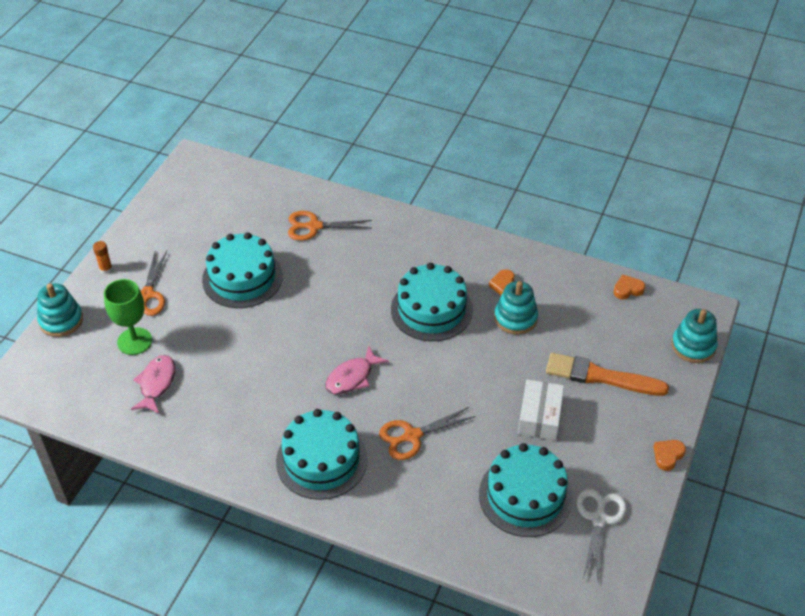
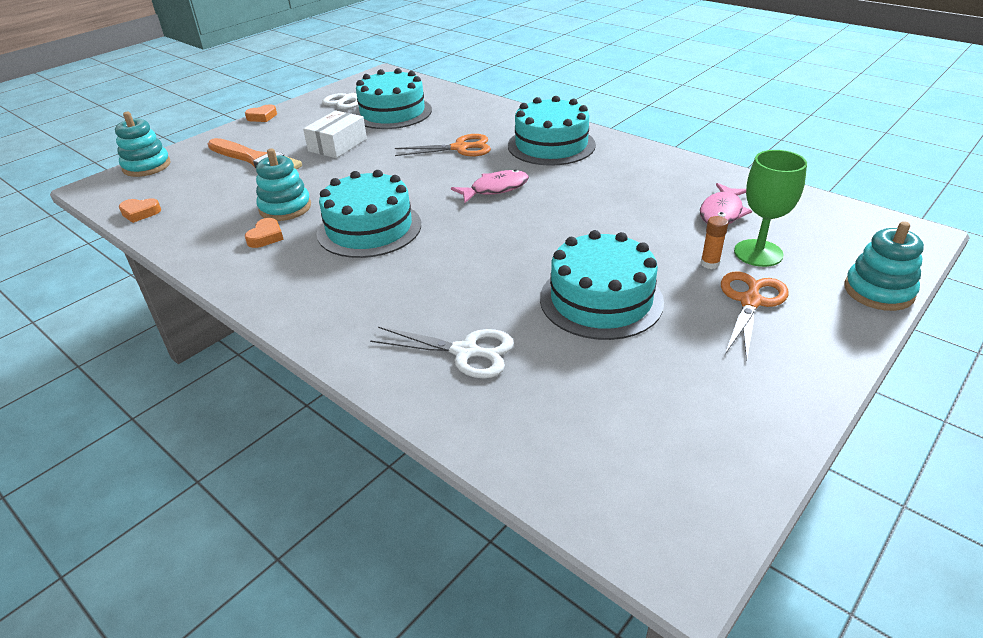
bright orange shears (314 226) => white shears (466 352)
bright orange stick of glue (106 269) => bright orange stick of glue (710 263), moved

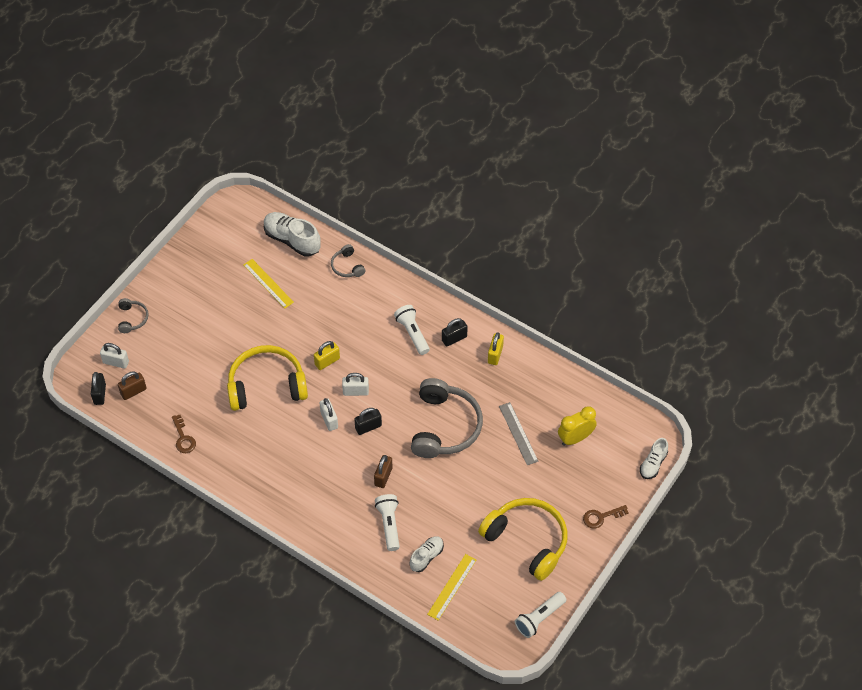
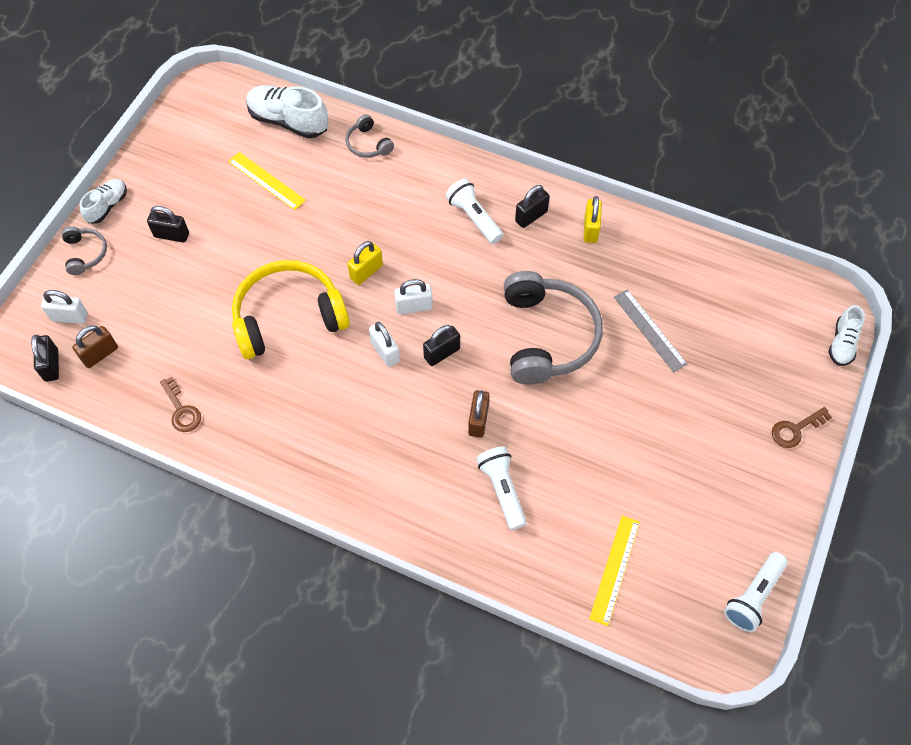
white shoe (426 557) => white shoe (107 206), moved
nothing => ebony padlock (171 235)
bright yellow headphones (527 540) => nothing
bright yellow bedside clock (575 438) => nothing

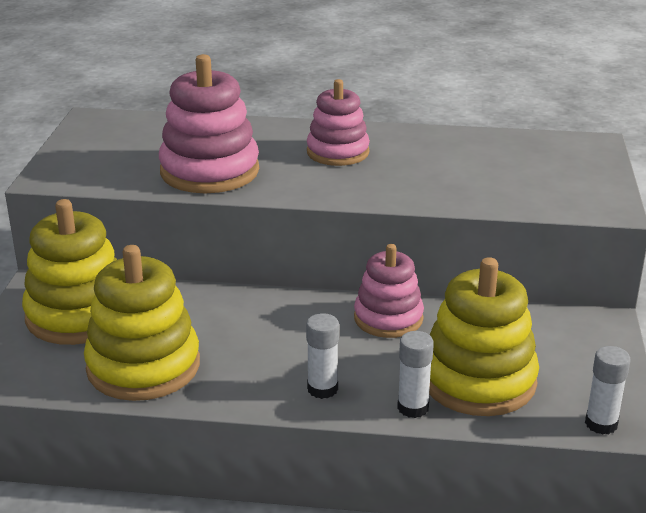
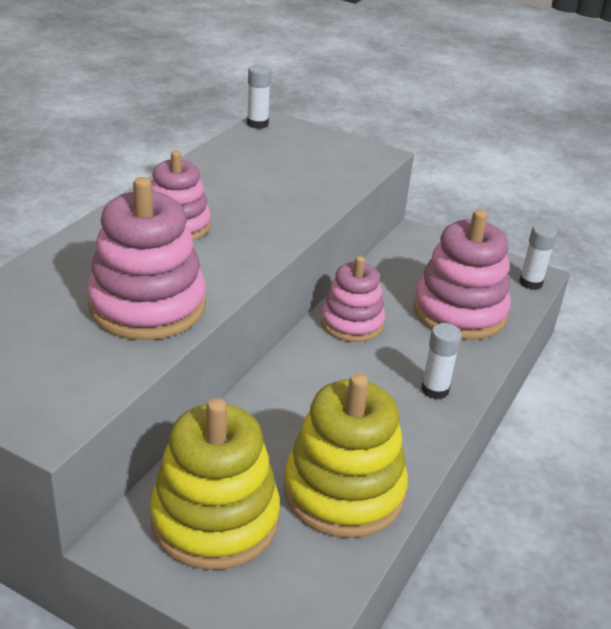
white stick of glue (413 408) => white stick of glue (257 124), moved
bright yellow ring stacker (478 380) => rose-pink ring stacker (459 312)

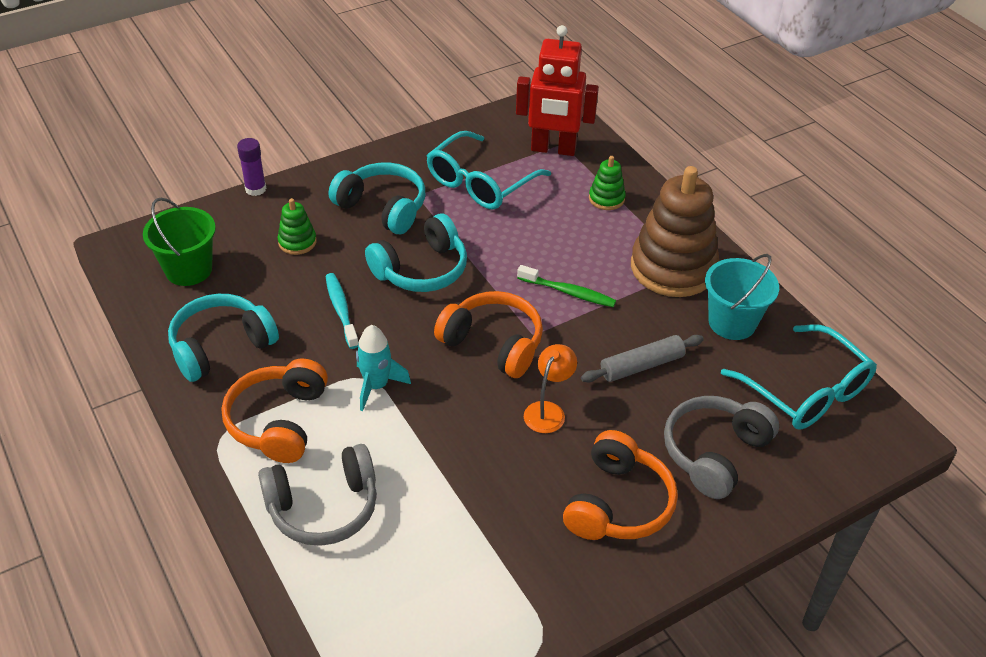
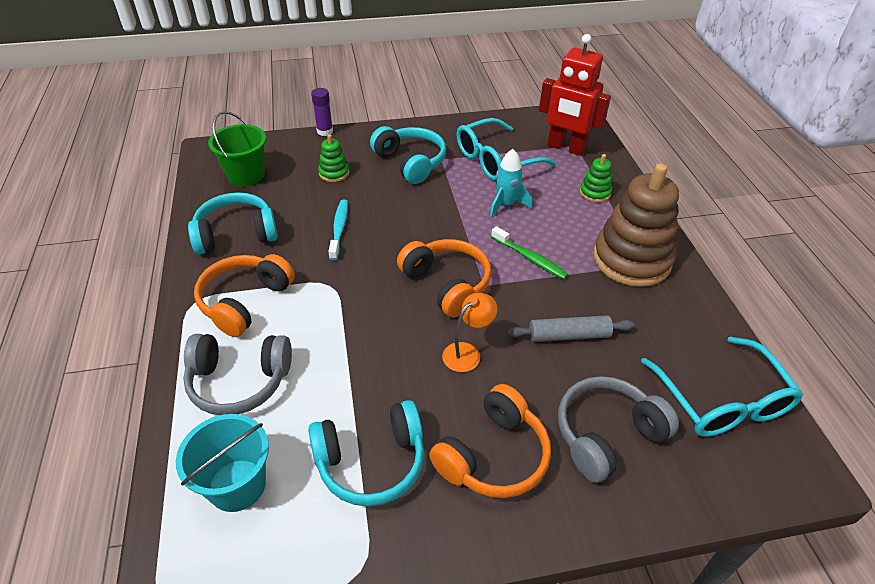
aqua pail (732 322) => aqua pail (237 485), moved
aqua headphones (421 269) => aqua headphones (371 462), moved
aqua rocket (376 386) => aqua rocket (506 204), moved

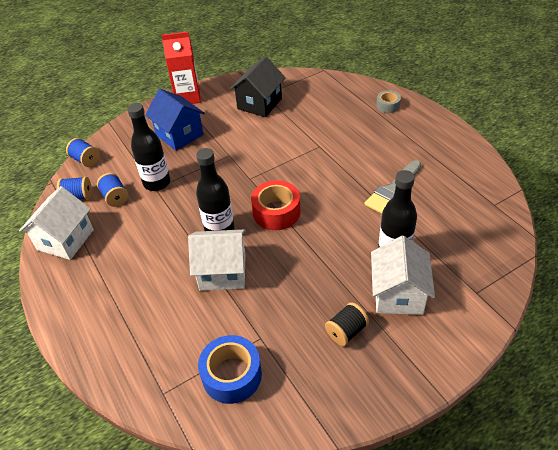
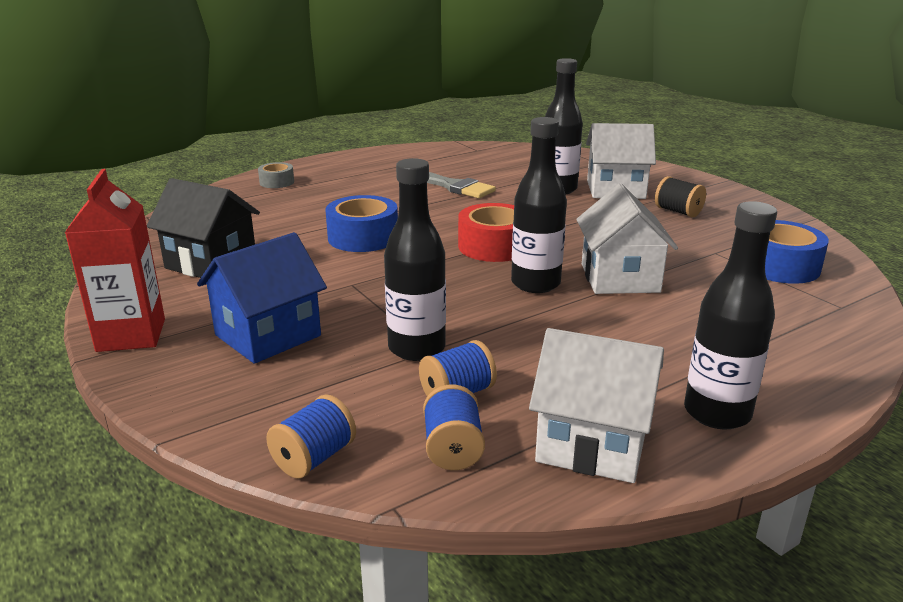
nothing => cobalt roll of tape (363 237)
nothing => ebony flask (717 413)

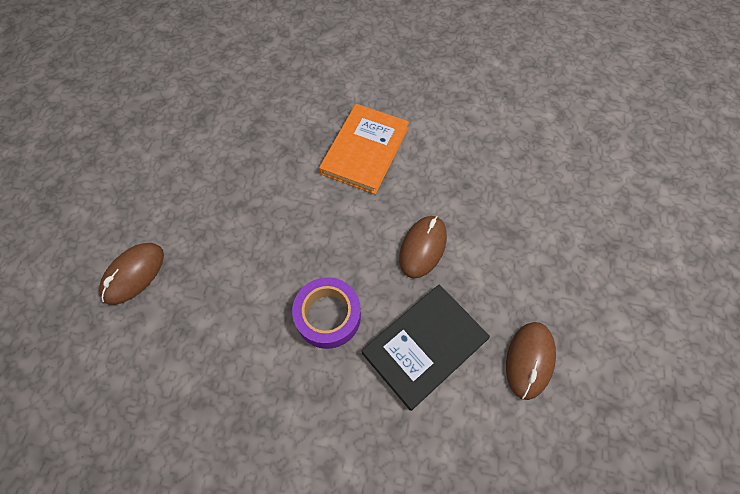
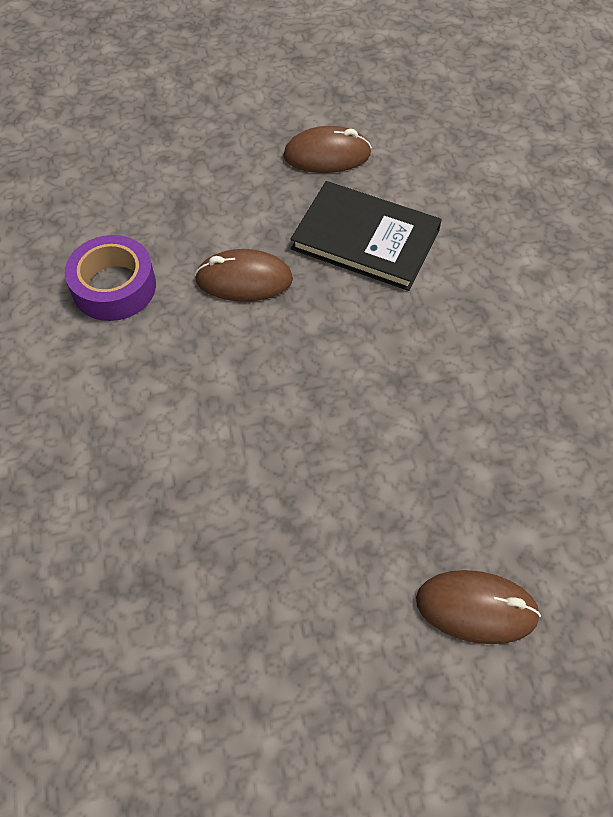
purple roll of tape (328 316) => purple roll of tape (114 287), moved
bright orange hardback (364 150) => nothing

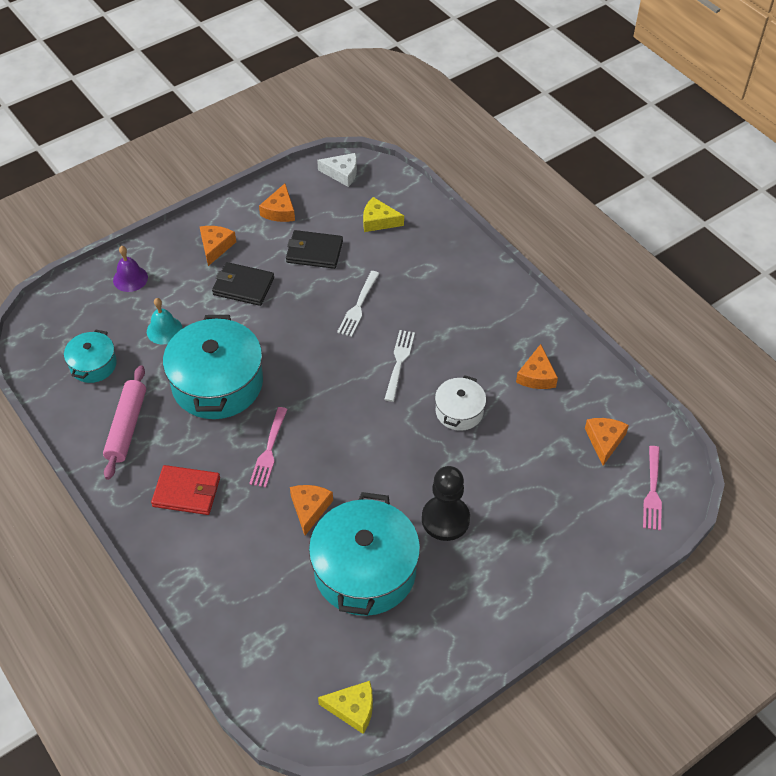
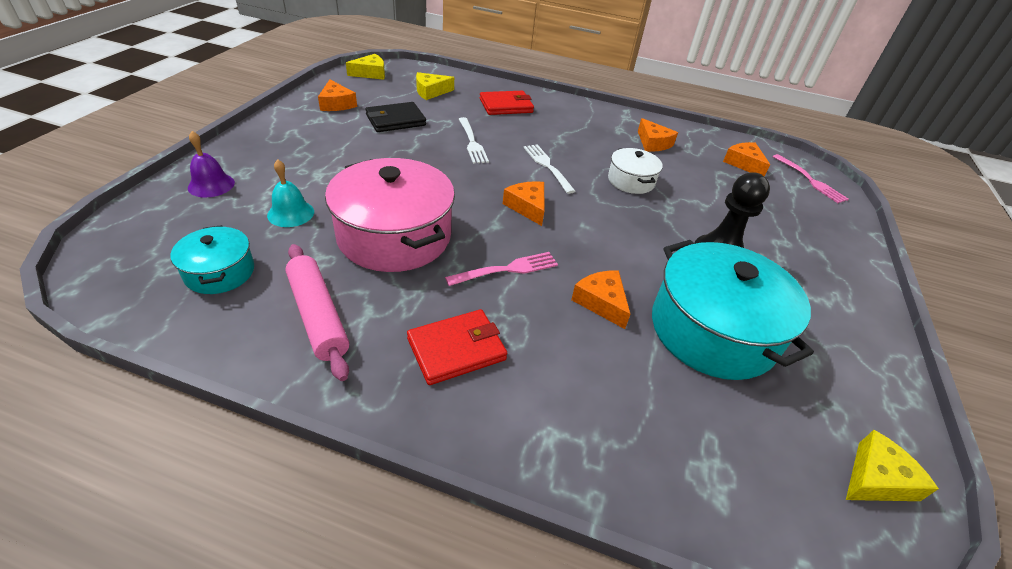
aqua stockpot (217 383) => rose-pink stockpot (394 236)
white cheese wedge (342 173) => bright yellow cheese wedge (370 73)
rose-pink fork (269 449) => rose-pink fork (506 270), 90 degrees counterclockwise
nothing => red billfold (506 106)
bright orange cheese wedge (215 246) => bright orange cheese wedge (527 207), moved
ebony billfold (243 286) => nothing

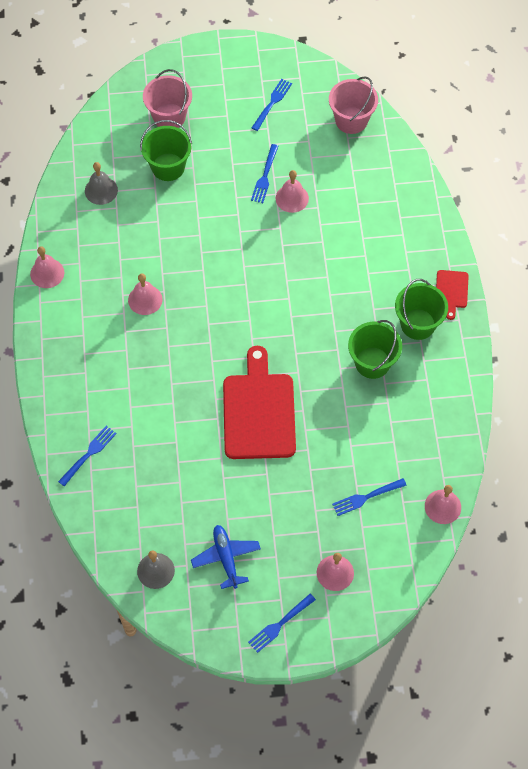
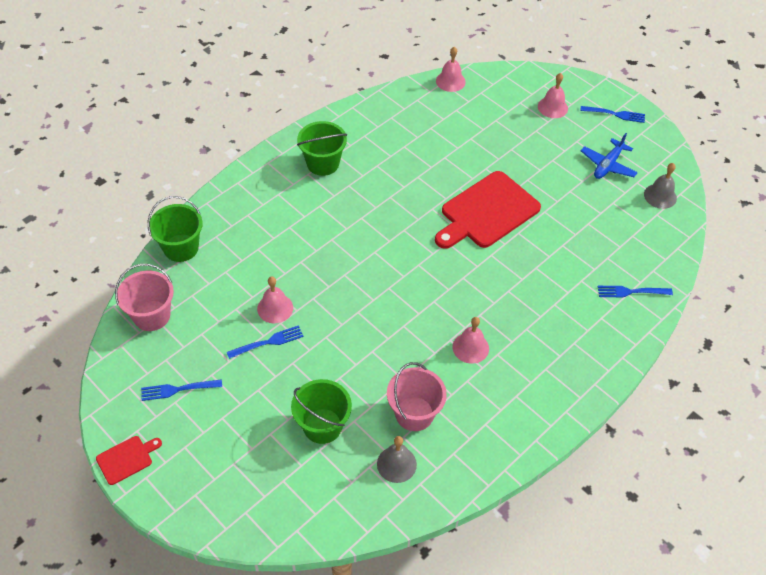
red cutting board (451 291) => red cutting board (126 459), moved
green pail (372 362) => green pail (181 248), moved
rose-pink pail (169 117) => rose-pink pail (414 413), moved
rose-pink school bell (47 273) => nothing
cobalt fork (367 497) => nothing

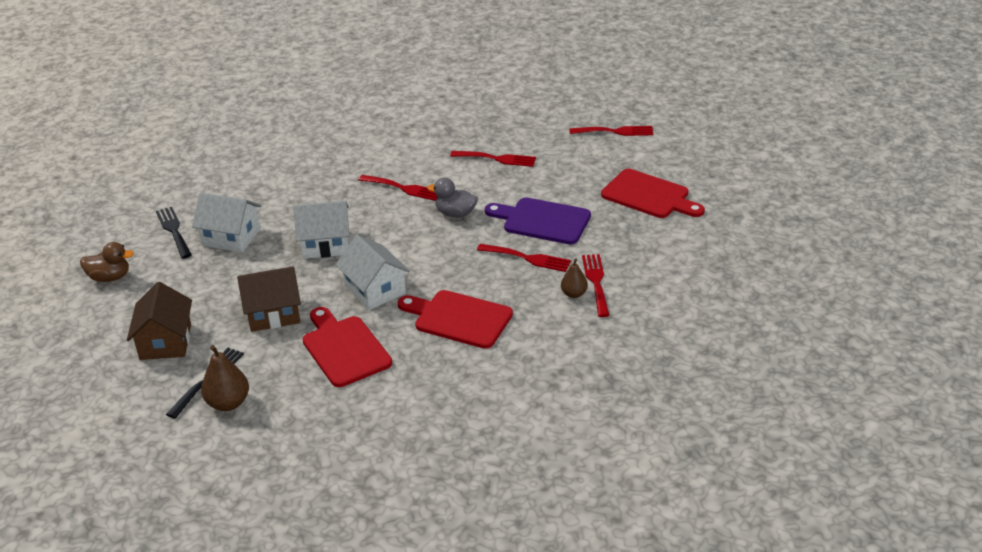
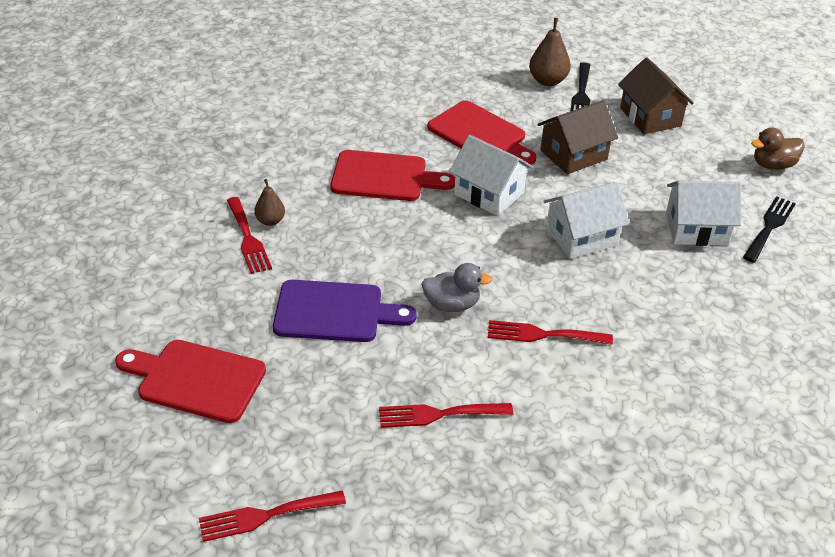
ebony fork (174 230) => ebony fork (769 227), 105 degrees counterclockwise
red fork (528 258) => nothing

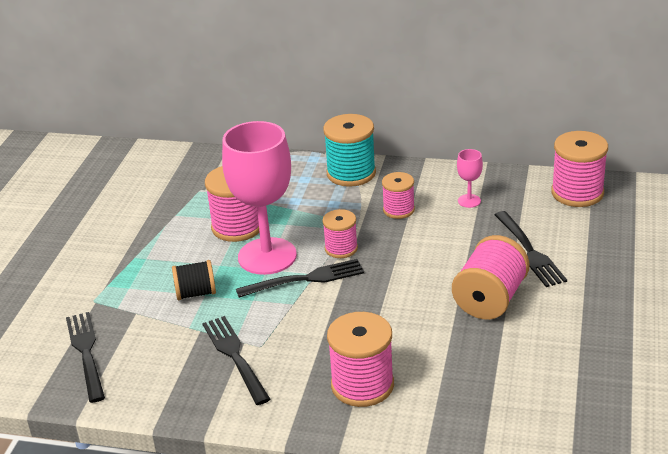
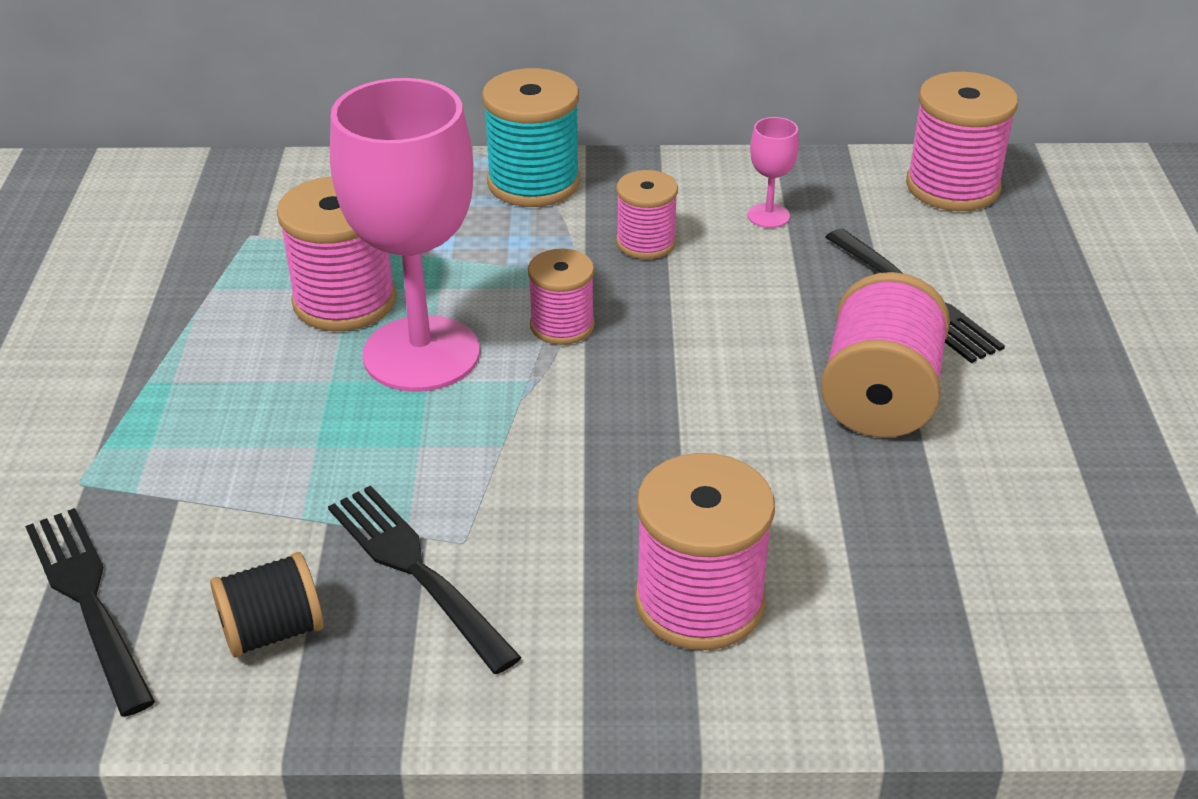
ebony spool (196 293) => ebony spool (273 631), moved
ebony fork (305 279) => nothing

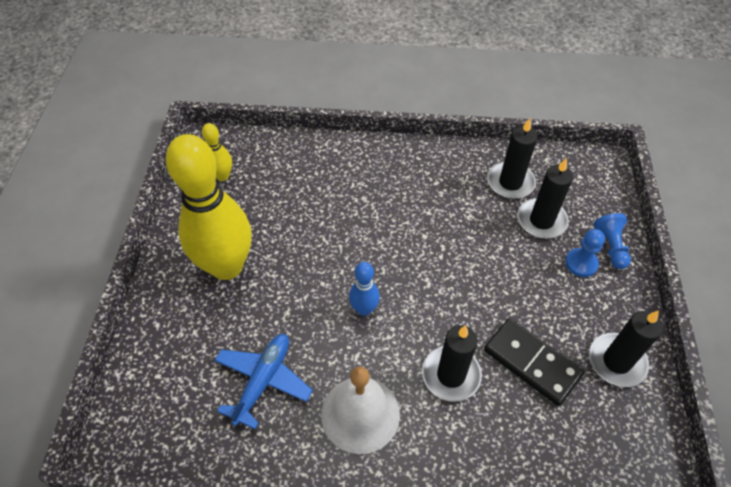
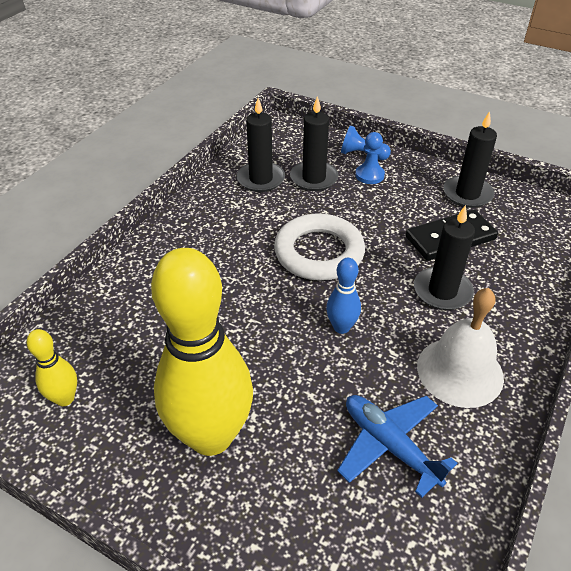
nothing => white ring (319 252)

